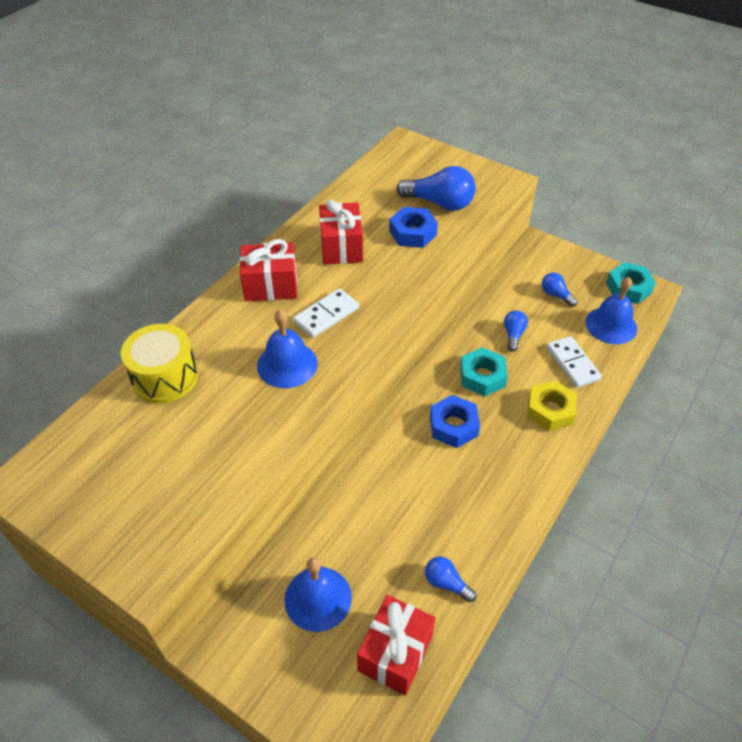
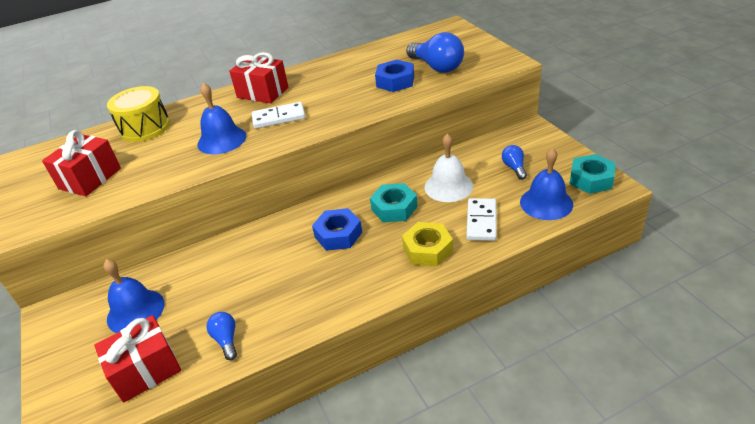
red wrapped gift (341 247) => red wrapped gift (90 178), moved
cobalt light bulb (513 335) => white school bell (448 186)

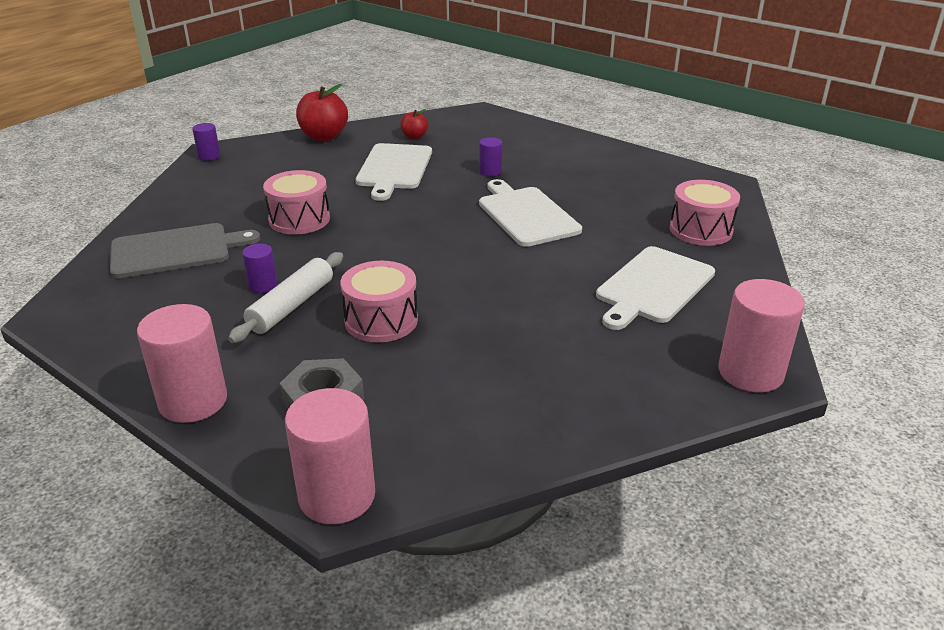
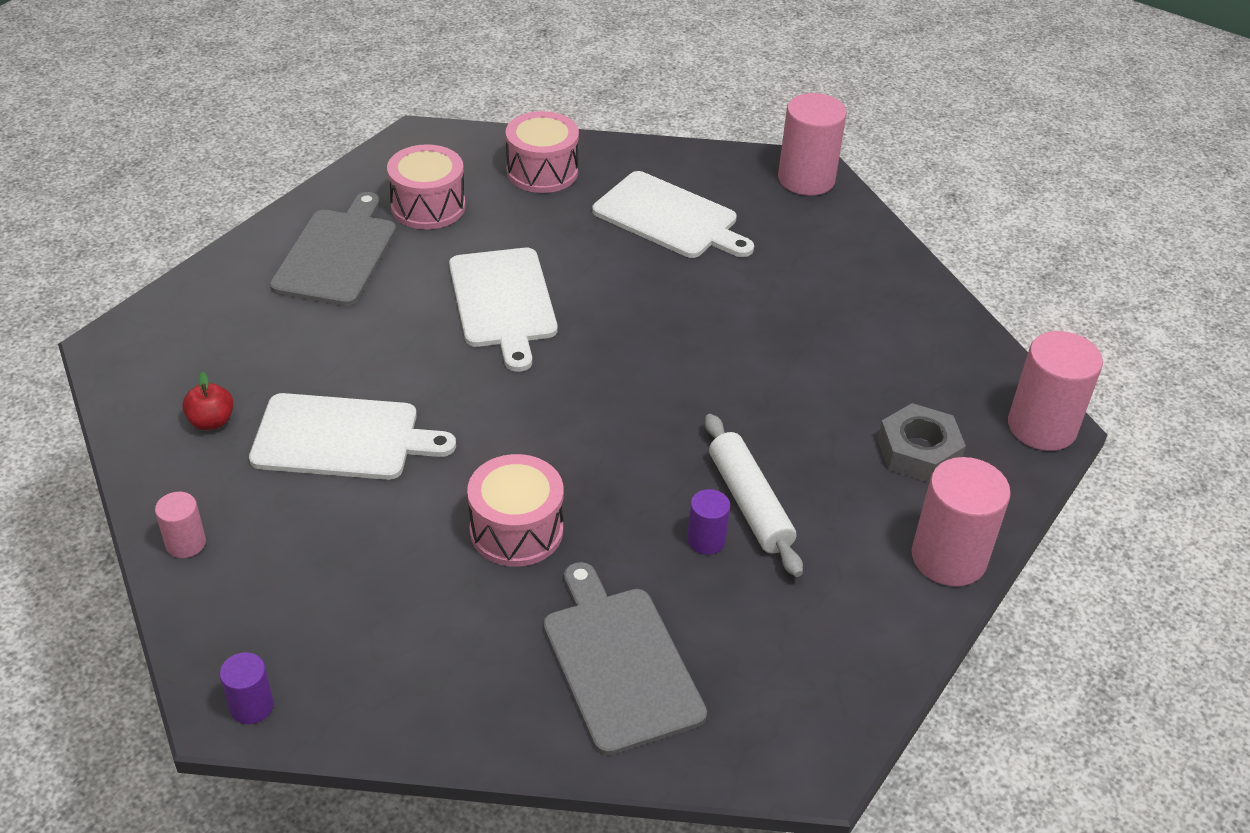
red toy apple (324 137) => rose-pink cylinder shape (186 543)
nothing => gray cutting board (337 254)
rose-pink snare drum (381 320) => rose-pink snare drum (428 206), moved
white cutting board (526 215) => white cutting board (503 302), 75 degrees counterclockwise
white pastry roller (291 306) => white pastry roller (749 503), 45 degrees clockwise
purple cylinder shape (490 172) => nothing

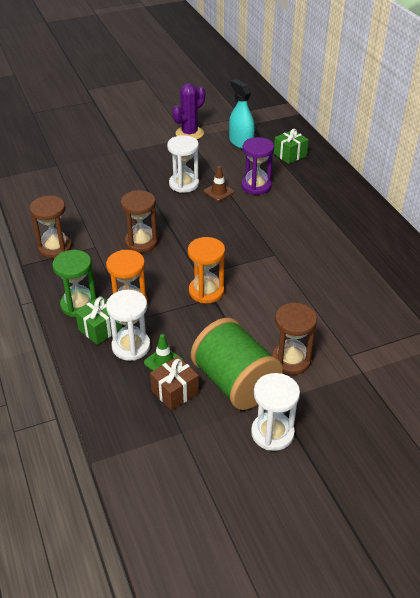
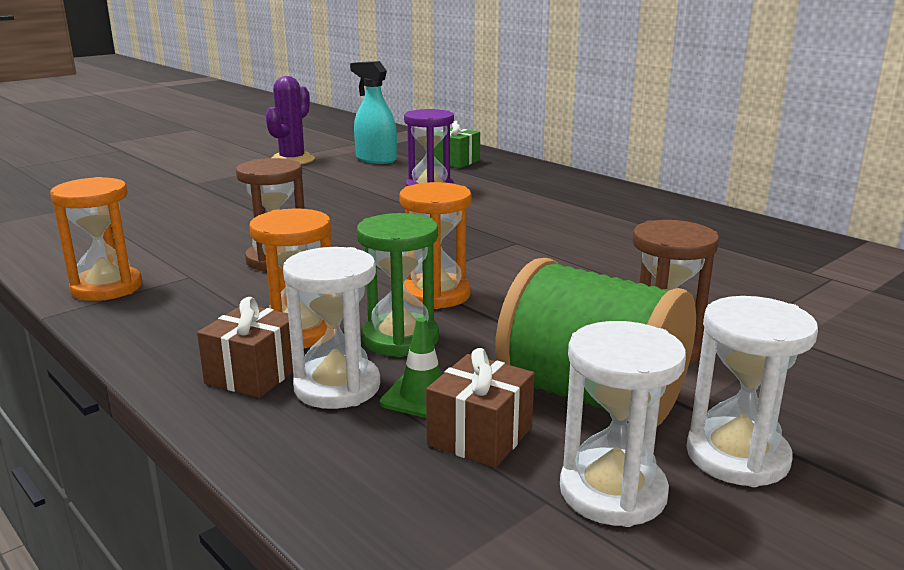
dark brown sand timer (55 248) => bright orange sand timer (107 288)
green wrapped gift (100 329) => dark brown wrapped gift (254 374)
green sand timer (79 305) => green sand timer (400 339), moved
white sand timer (184 184) => white sand timer (612 492), moved
dark brown traffic cone (219 192) => nothing

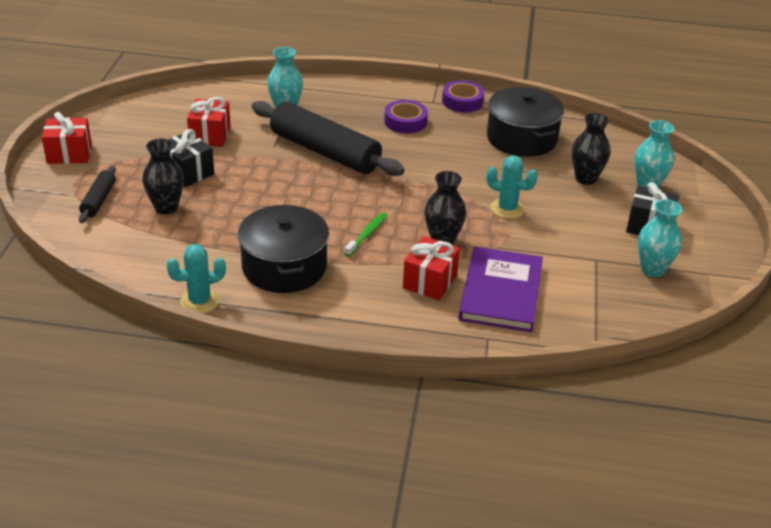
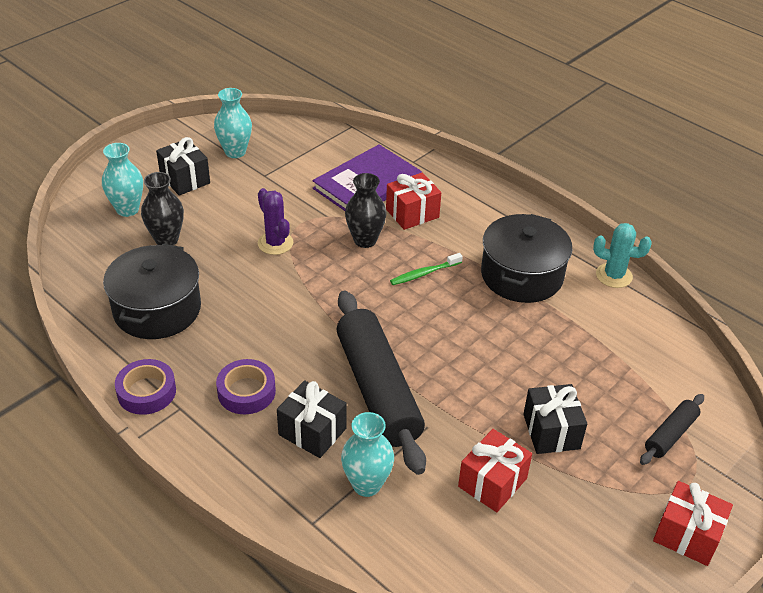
aqua prickly plant (507 209) => purple prickly plant (275 243)
nothing => ebony wrapped gift (312 431)
ebony vase (166 207) => nothing

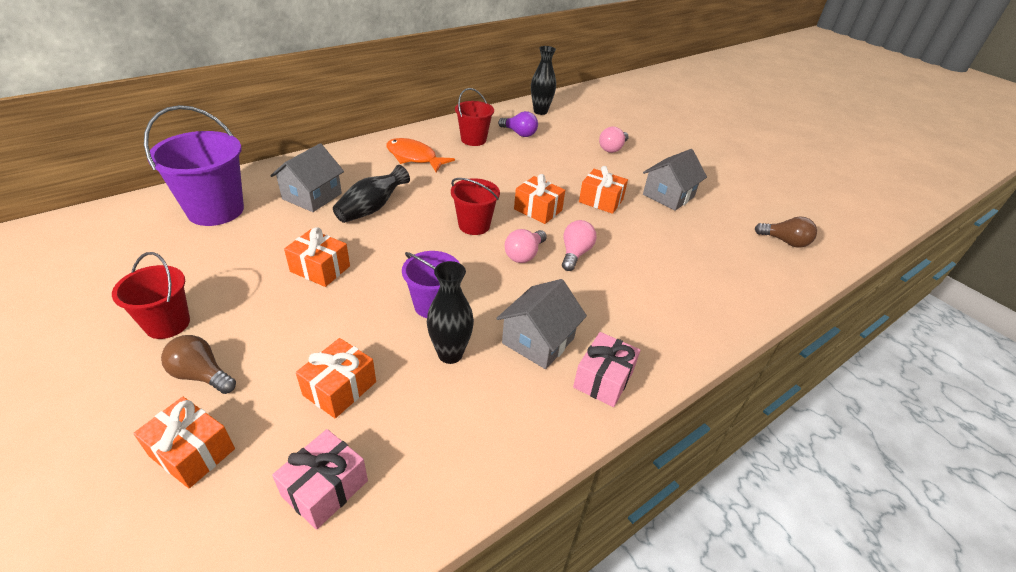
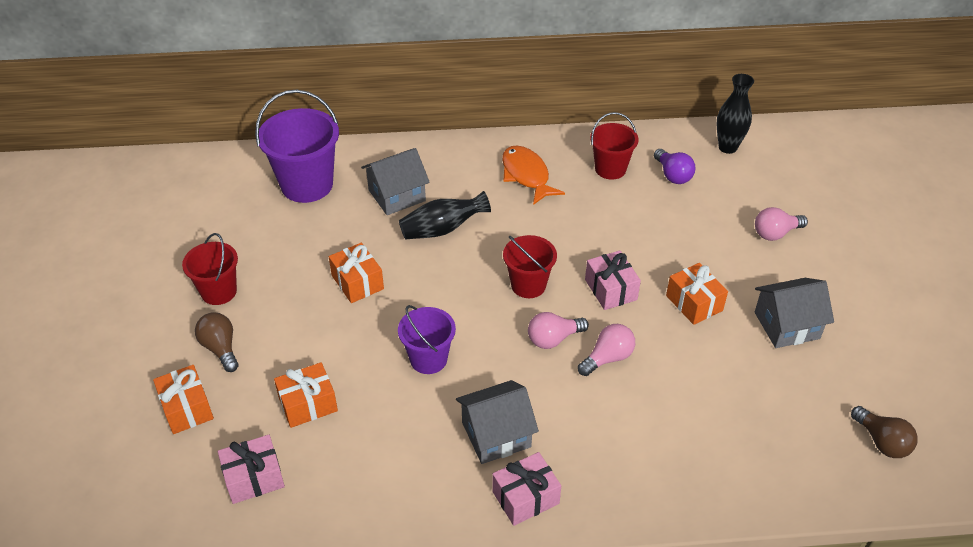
bright orange wrapped gift (538 210) => rose-pink wrapped gift (610 290)
ebony vase (450 354) => nothing

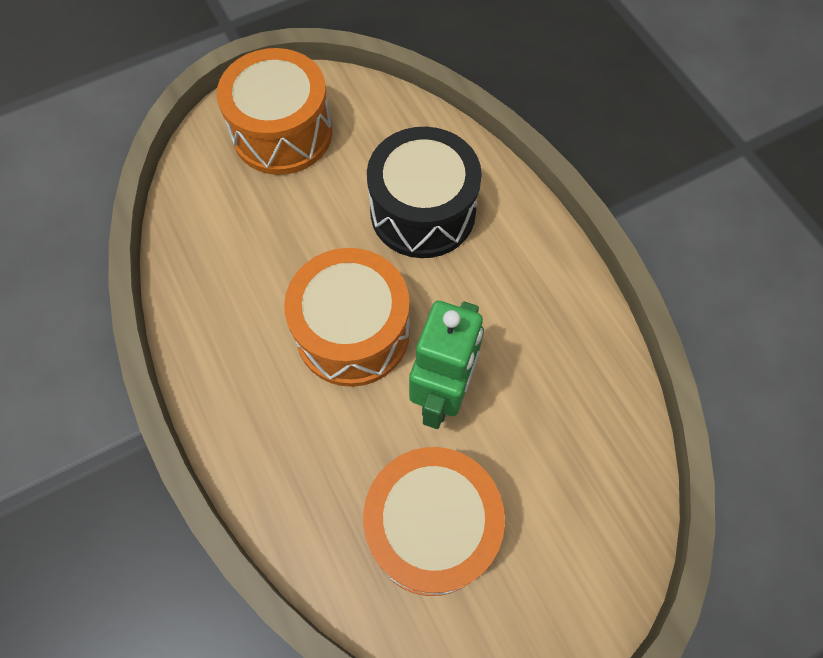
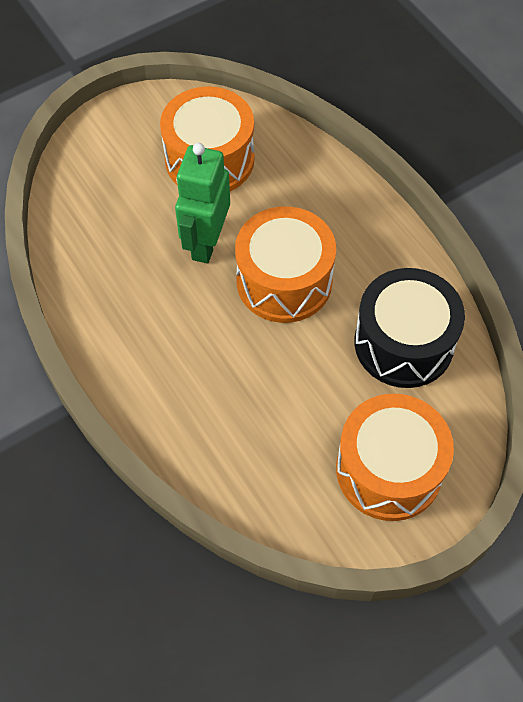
ebony snare drum (423 212) => ebony snare drum (403 343), moved

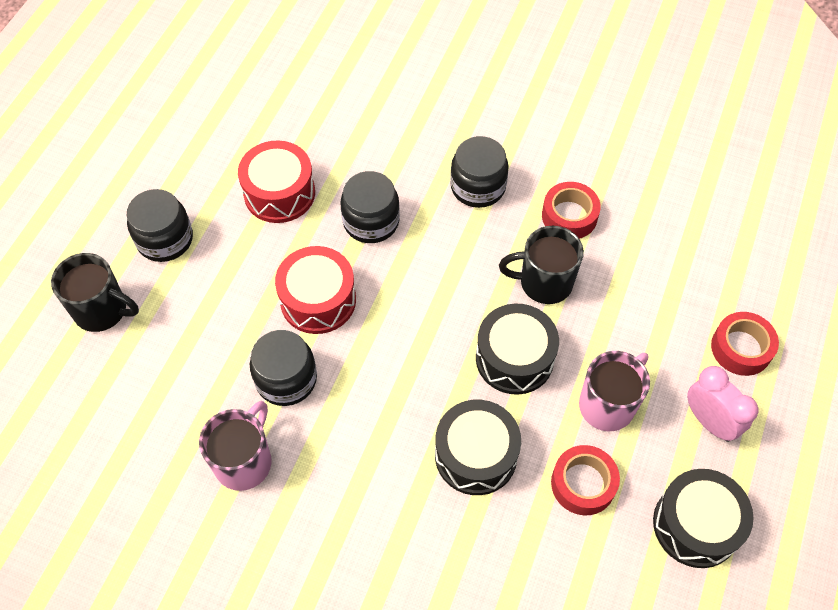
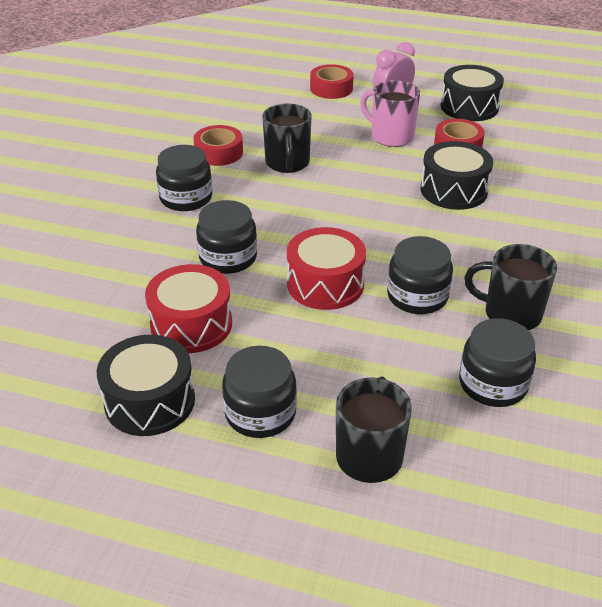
ebony snare drum (514 358) => ebony snare drum (150 401), moved
nothing => ebony jam jar (493 384)
rose-pink tea mug (244 461) => ebony tea mug (510 314)

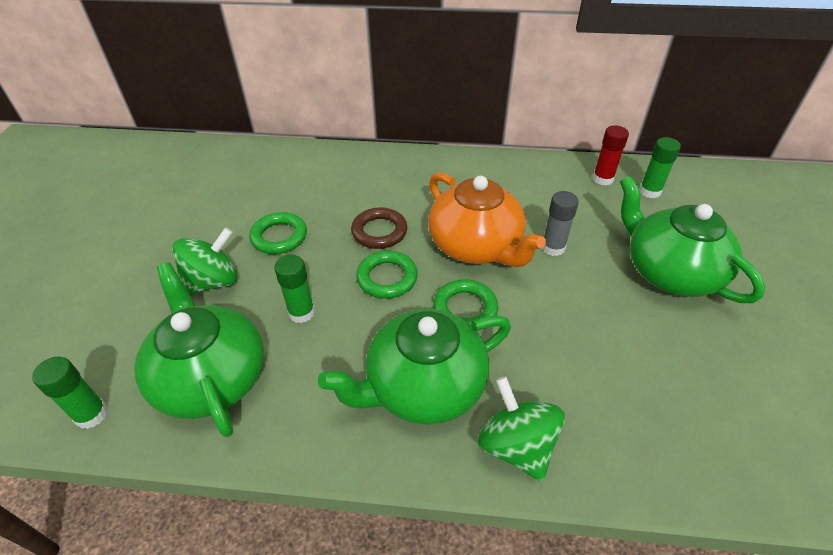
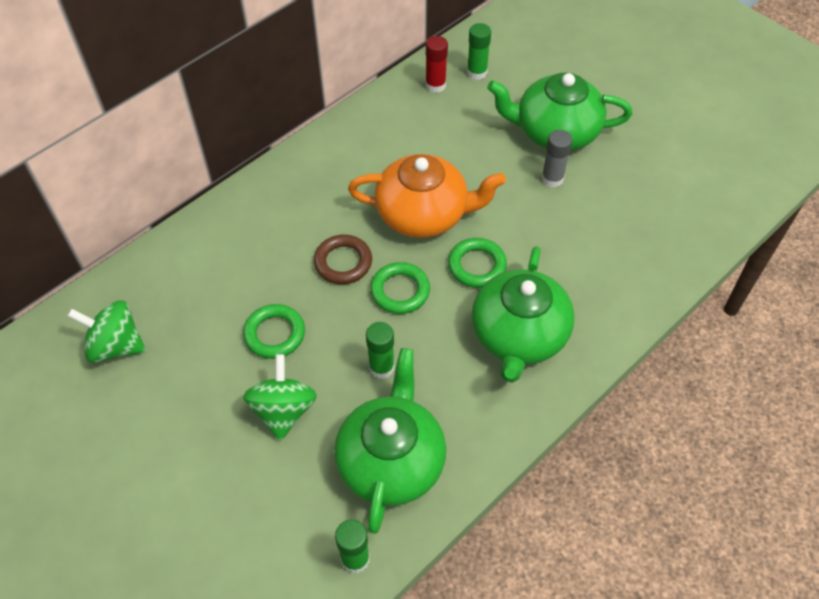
green whirligig (516 446) => green whirligig (115 346), moved
green china teapot (211 377) => green china teapot (391 460), 90 degrees clockwise
gray stick of glue (553 247) => gray stick of glue (552 179), moved

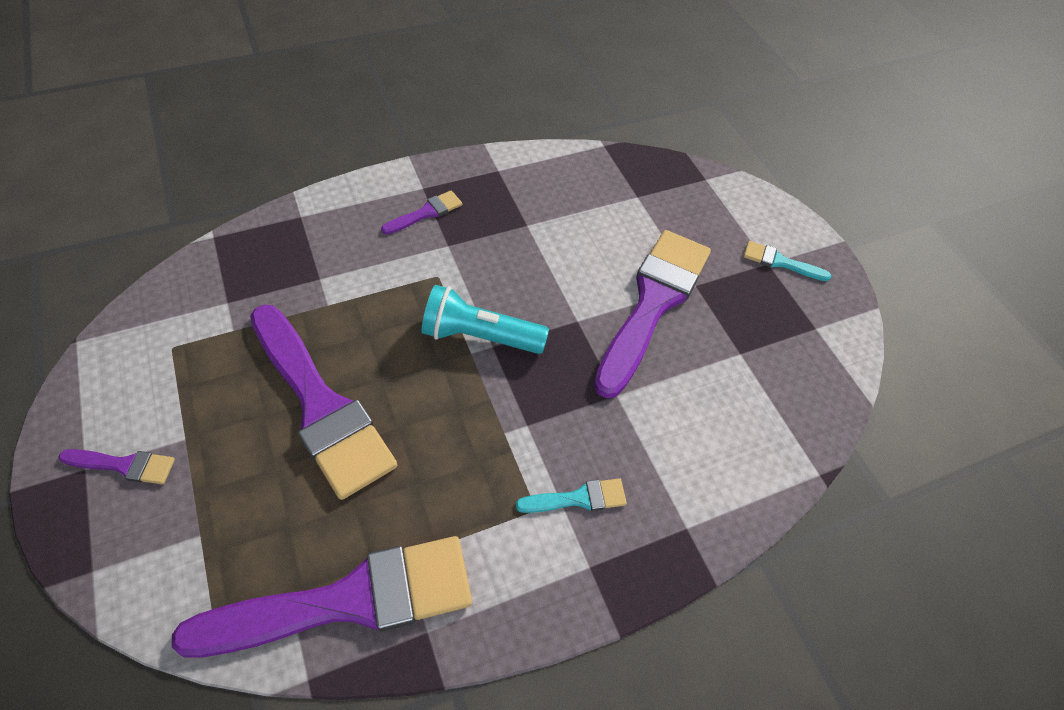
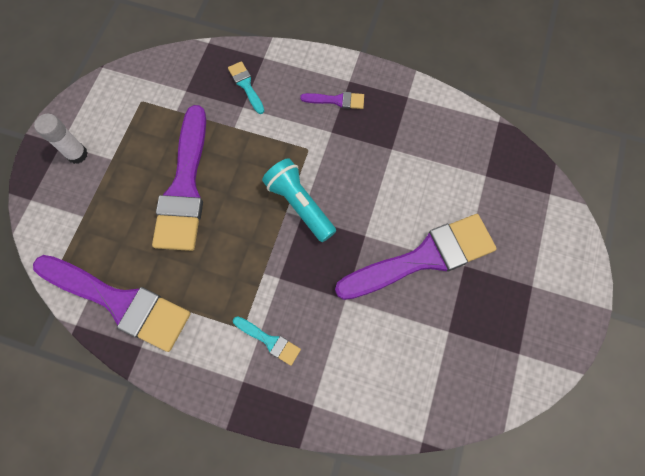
purple brush (124 465) => white stick of glue (77 154)
aqua brush (780 262) => aqua brush (246 85), moved

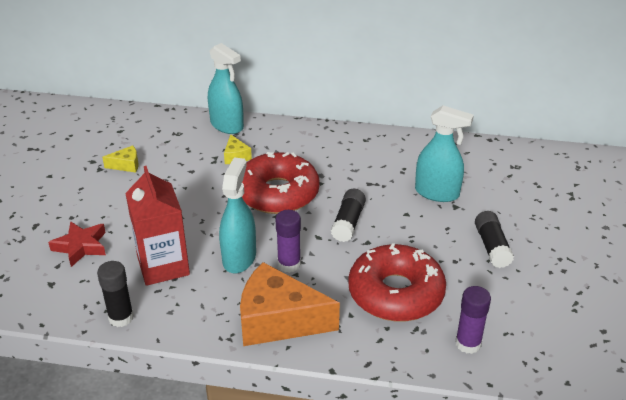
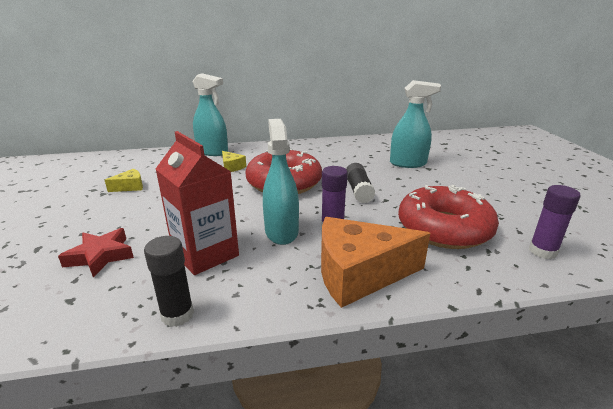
ebony stick of glue (491 247) => nothing

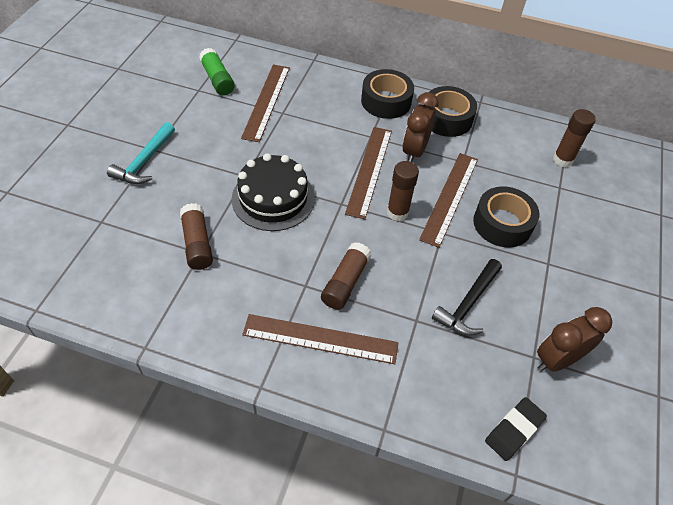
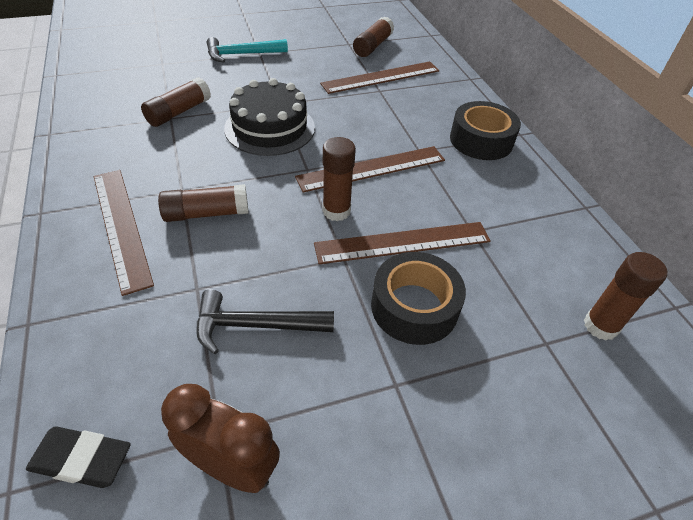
green stick of glue (217 79) => dark brown stick of glue (372 46)
dark brown bedside clock (414 151) => nothing
ebony roll of tape (447 119) => nothing

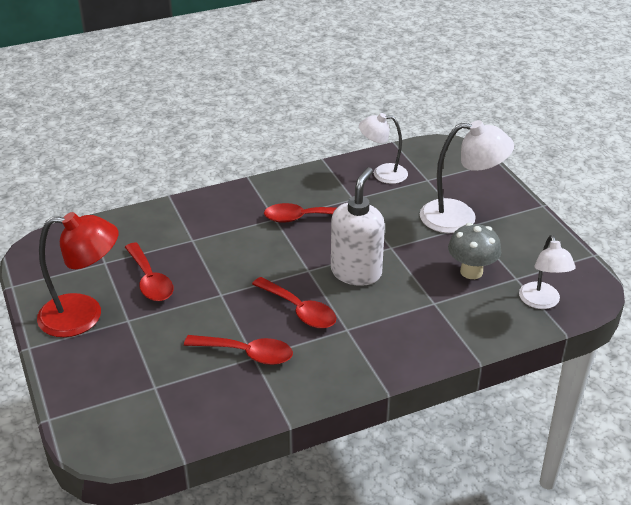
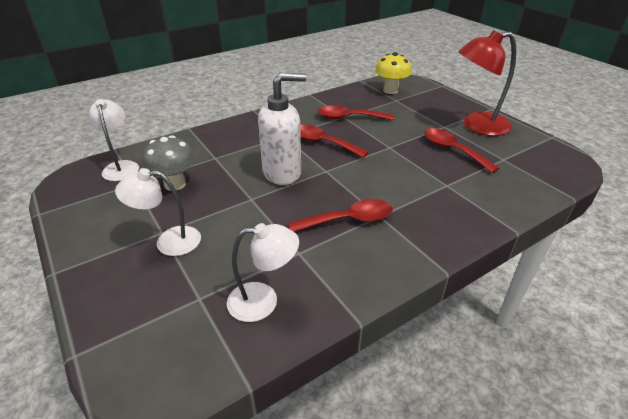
white lamp (460 217) => white lamp (169 241), x0.66
white pump bottle (356 272) => white pump bottle (282 173), 120 degrees counterclockwise
nothing => bright yellow toadstool (390 90)

